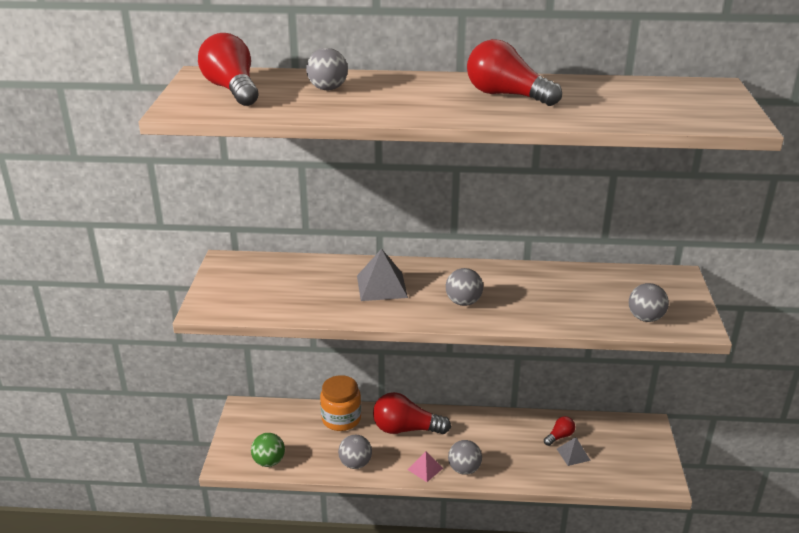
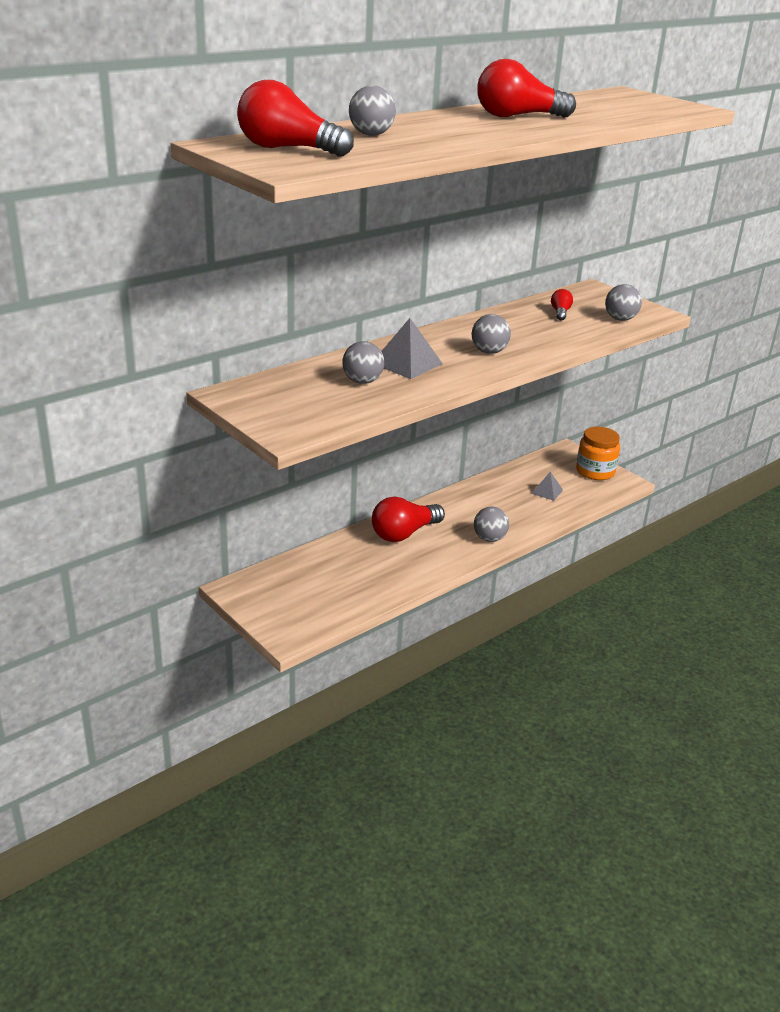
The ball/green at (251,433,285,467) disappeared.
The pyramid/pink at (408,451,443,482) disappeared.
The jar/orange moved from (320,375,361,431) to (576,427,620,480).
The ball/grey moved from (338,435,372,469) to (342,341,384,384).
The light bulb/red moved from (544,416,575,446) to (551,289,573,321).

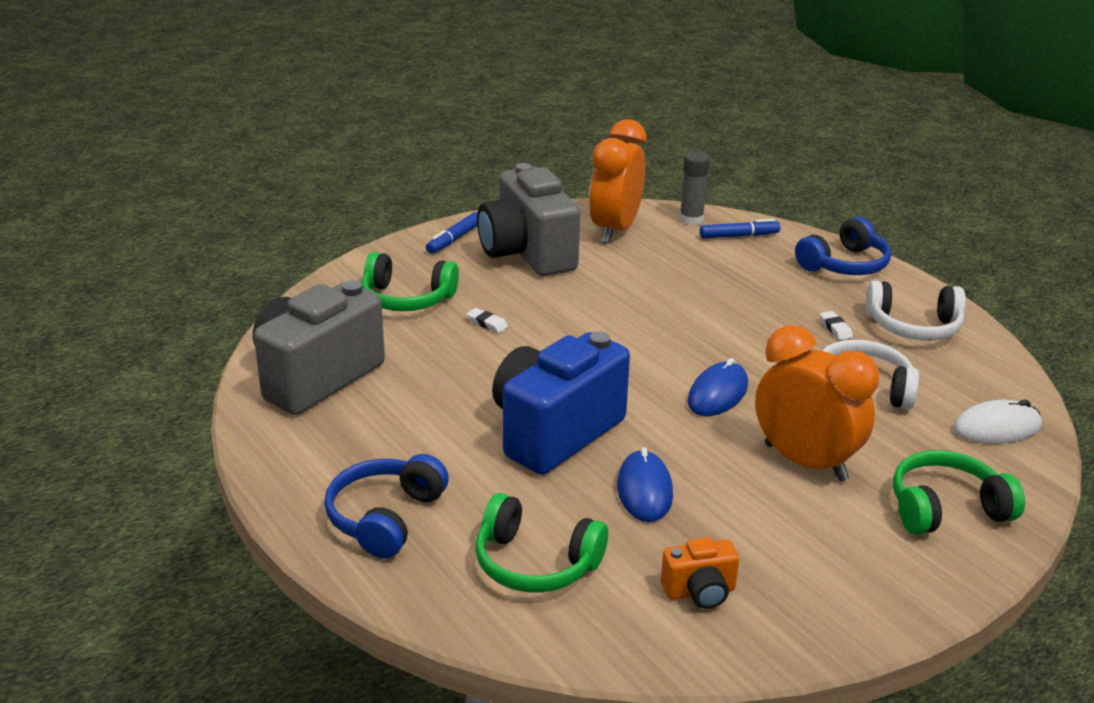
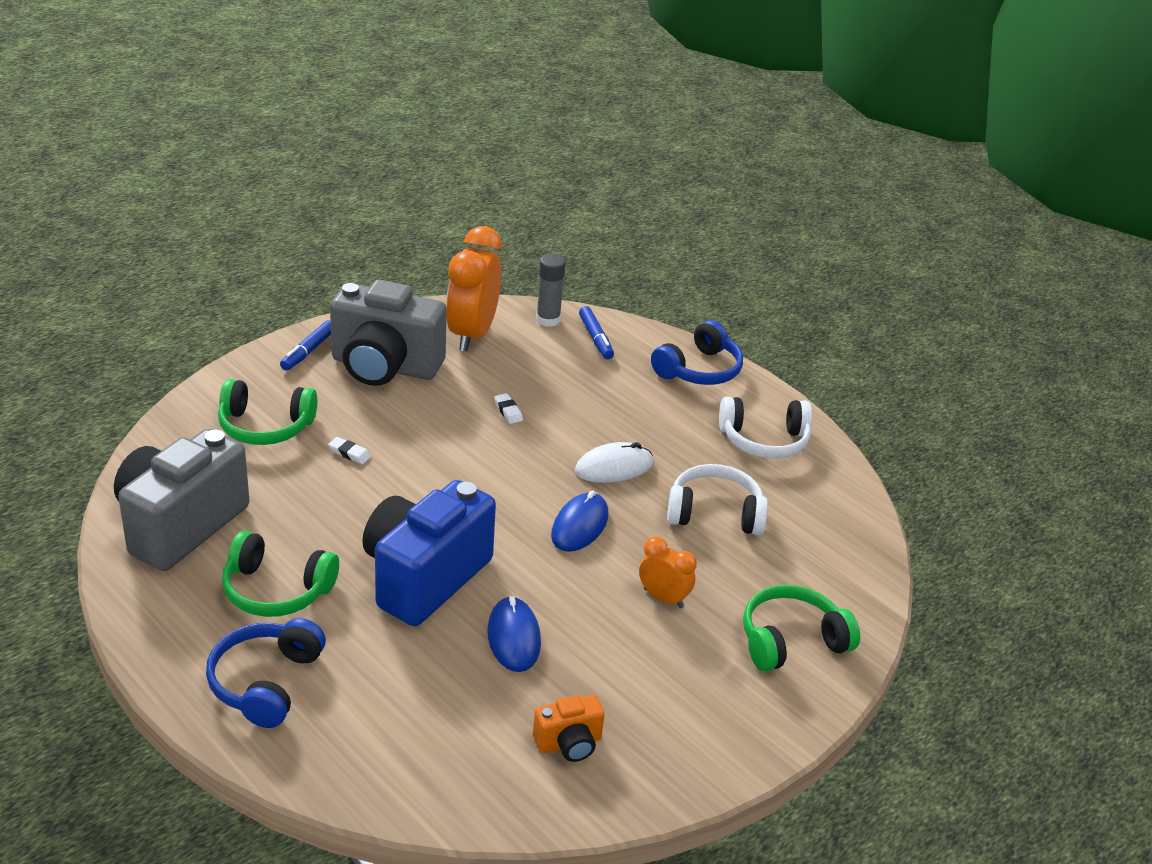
The headphones/green moved from (475,493,608,593) to (222,531,339,617).
The eraser/white moved from (820,311,853,340) to (494,393,523,424).
The mouse/white moved from (953,400,1042,443) to (575,442,653,483).
The camera/grey at (477,163,580,276) turned 45 degrees counterclockwise.
The marker/blue at (700,219,780,238) turned 90 degrees clockwise.
The clock/orange at (755,325,879,481) changed to 0.52 times the size.

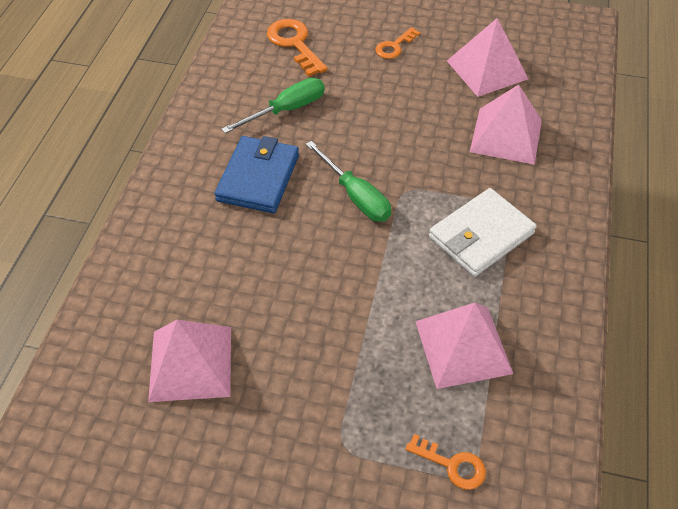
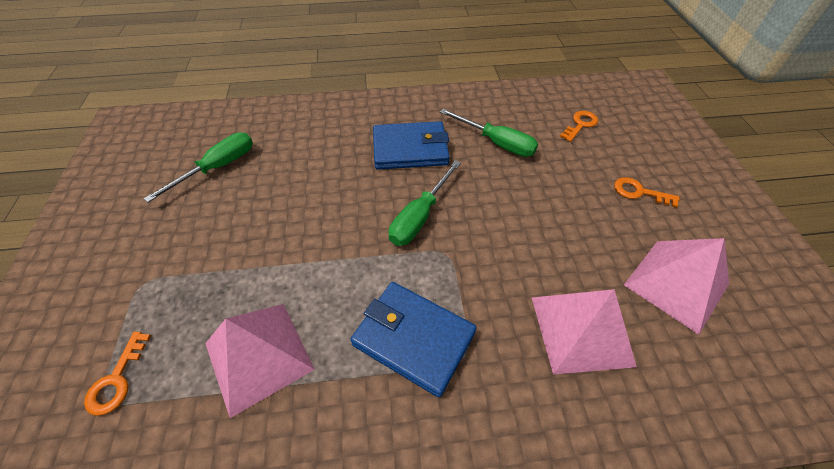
The pyramid/pink at (148,320,231,402) was replaced by the screwdriver/green at (144,132,253,202).
The wallet/white at (429,188,537,277) became the wallet/blue at (350,282,477,397).
The key/orange at (267,19,328,77) changed to 0.61 times the size.

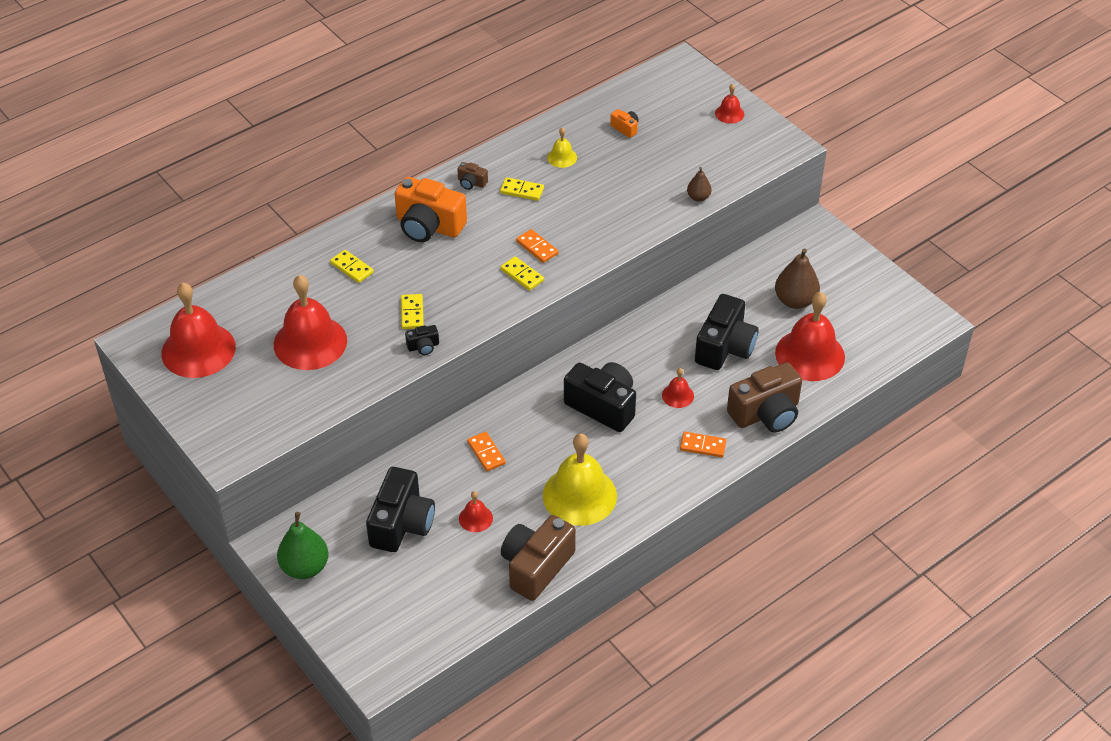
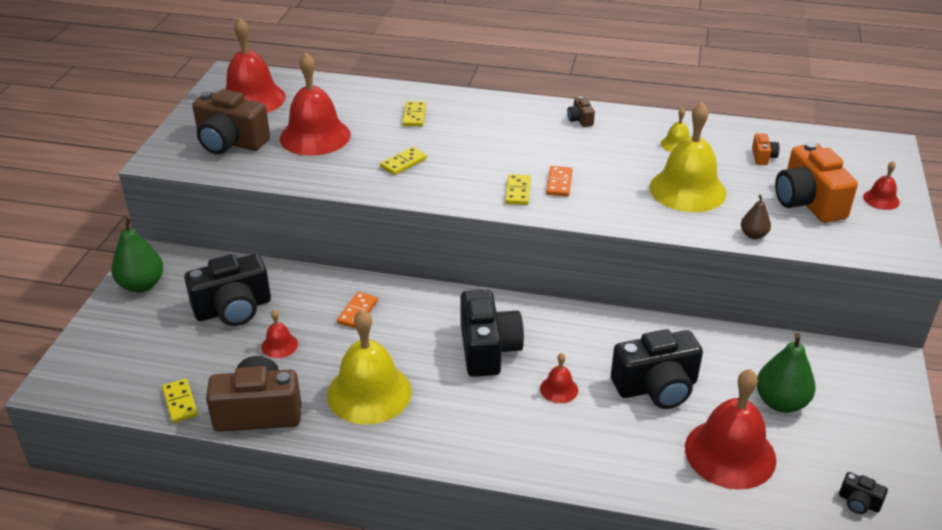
The domino/orange at (680,432,726,457) disappeared.
The bell/yellow at (649,102,726,212) appeared.
The camera/orange moved from (394,177,467,242) to (775,141,858,223).
The camera/black moved from (405,325,439,355) to (839,472,888,514).
The domino/yellow moved from (500,177,544,201) to (162,379,198,423).
The camera/brown moved from (727,362,802,433) to (192,89,270,154).
The pear/brown at (775,249,820,309) became the pear/green at (757,333,816,413).

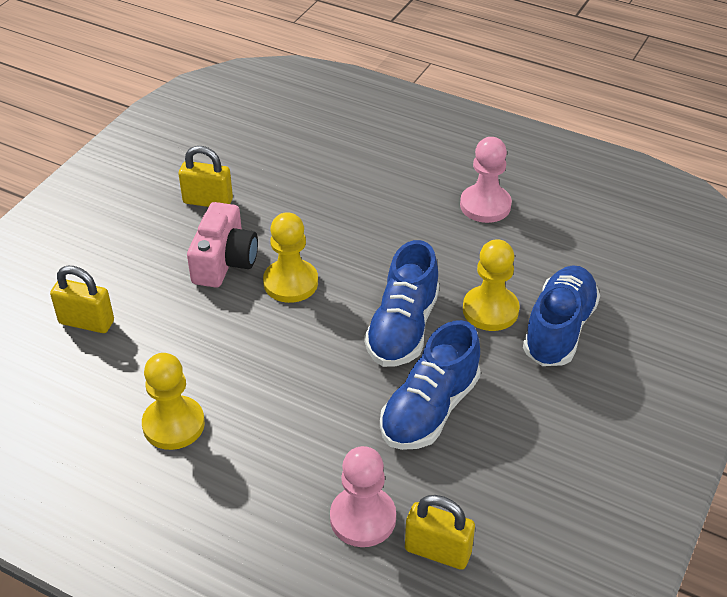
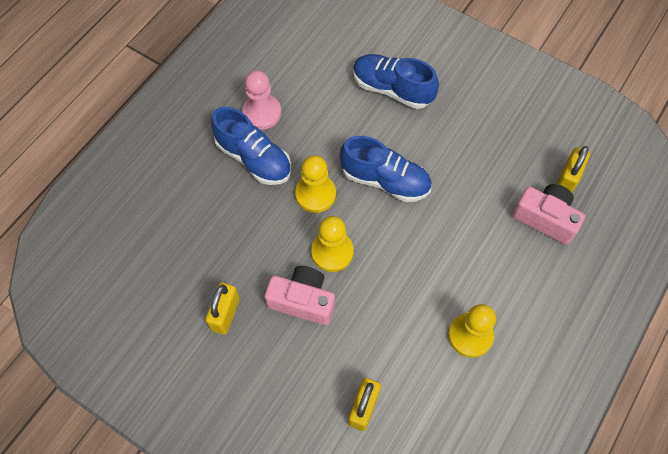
The shoe/blue moved from (380,320,480,450) to (211,107,291,185).
The pawn/yellow moved from (463,239,520,331) to (295,155,336,213).
The pawn/pink at (330,446,396,547) was replaced by the camera/pink at (512,184,585,245).

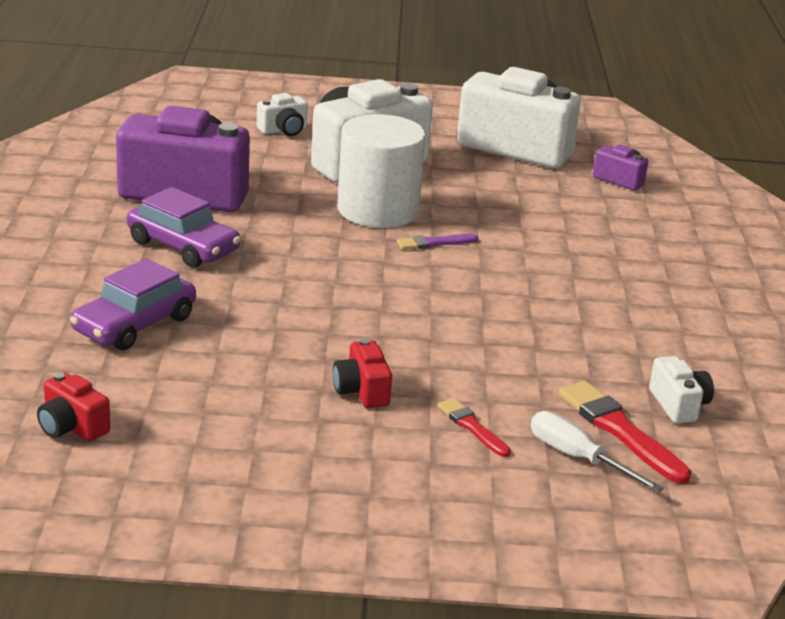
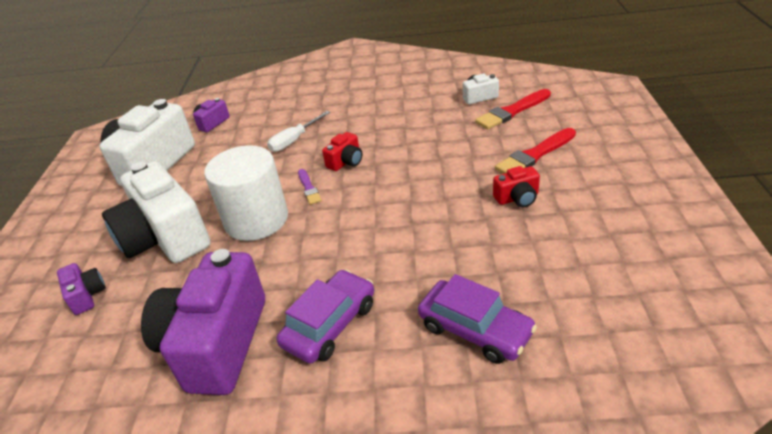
The camera/red moved from (37,372,110,442) to (322,132,362,171).
The screwdriver/white moved from (531,411,664,493) to (267,111,330,152).
The camera/white at (257,93,308,136) became the camera/purple at (57,263,106,315).
The brush/red at (437,398,511,457) changed to 1.73 times the size.

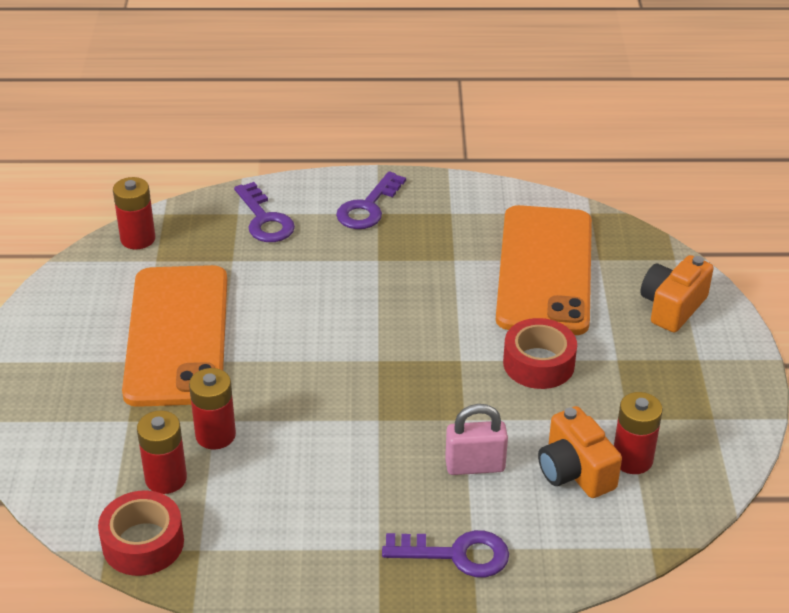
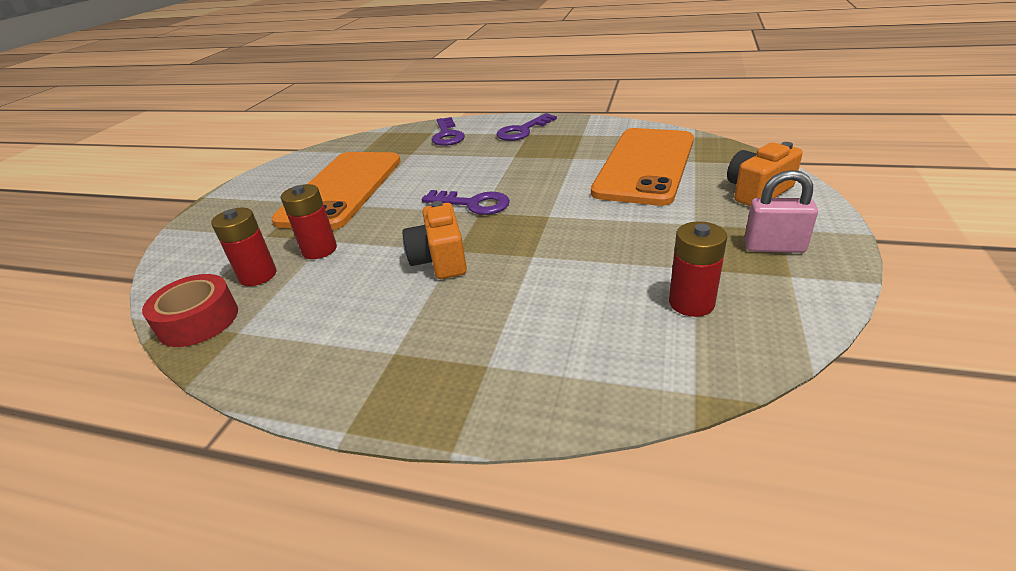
The battery/red at (113,177,155,249) disappeared.
The tape/red at (503,318,577,389) disappeared.
The key/purple moved from (382,530,509,578) to (422,190,510,215).
The padlock/pink moved from (445,404,508,475) to (744,170,818,253).
The camera/orange moved from (538,406,622,498) to (402,201,467,279).

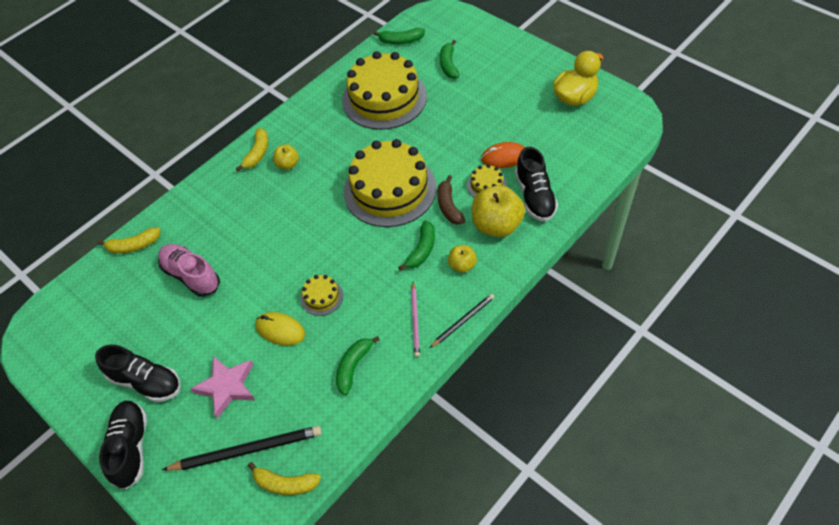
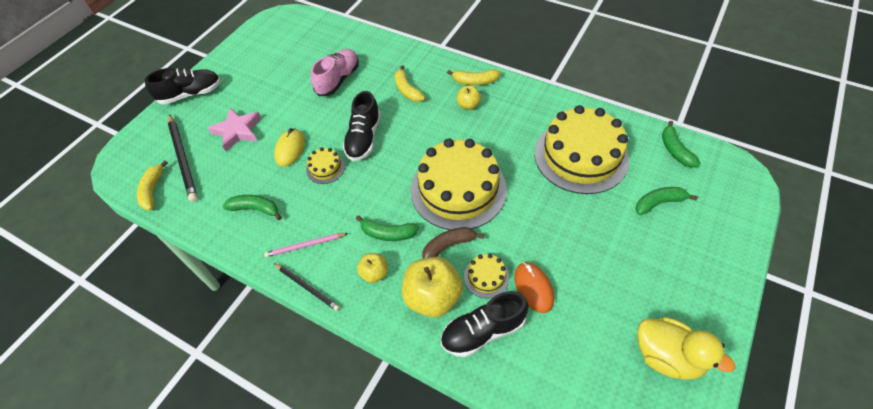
The shoe/black moved from (95,345,181,402) to (343,91,381,161).
The banana/yellow moved from (98,227,160,254) to (395,65,425,102).

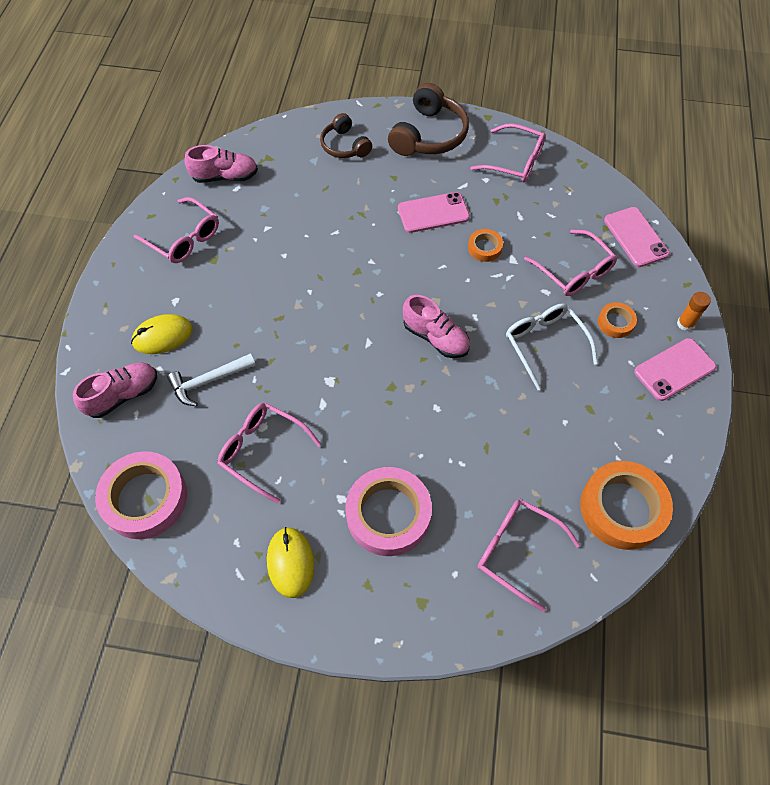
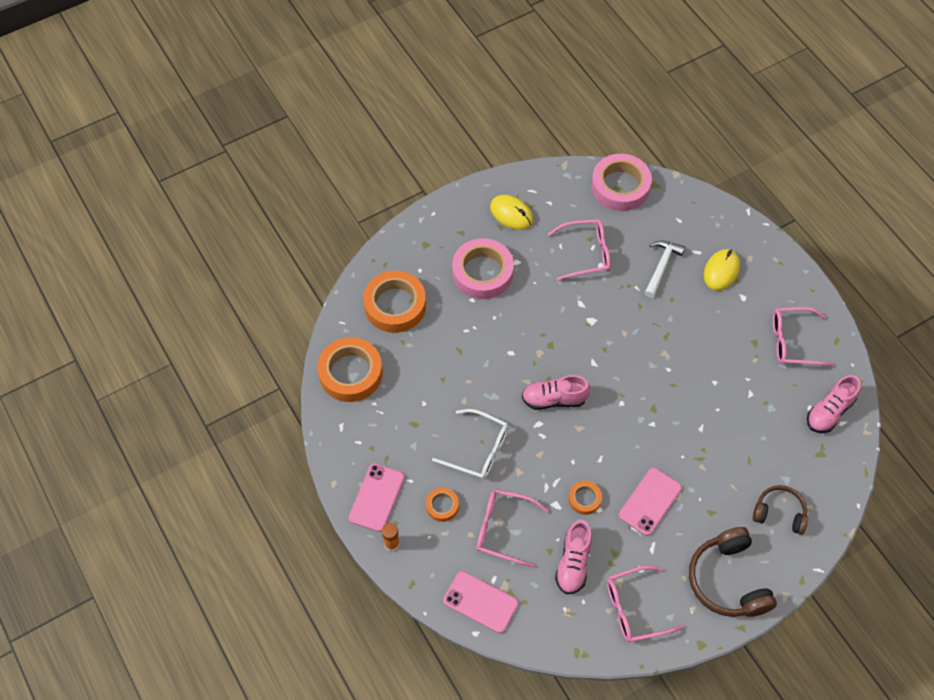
The shoe/pink moved from (73,363,157,418) to (555,520,592,594).
The glasses/pink at (478,499,580,612) was replaced by the tape/orange at (363,271,426,333).

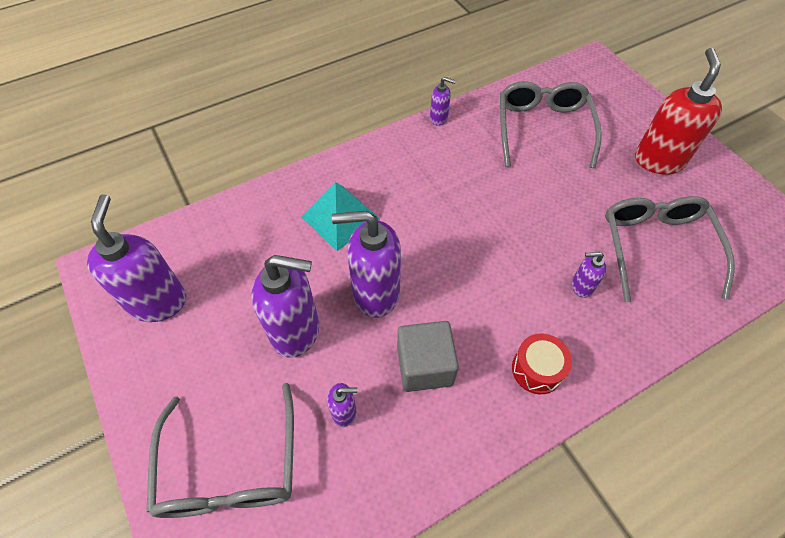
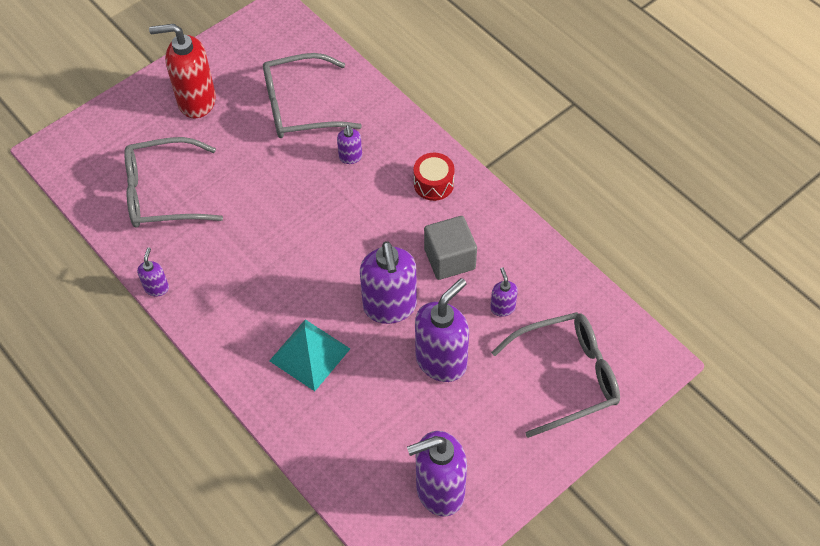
The soap dispenser/purple at (251,255,319,358) turned 45 degrees clockwise.

